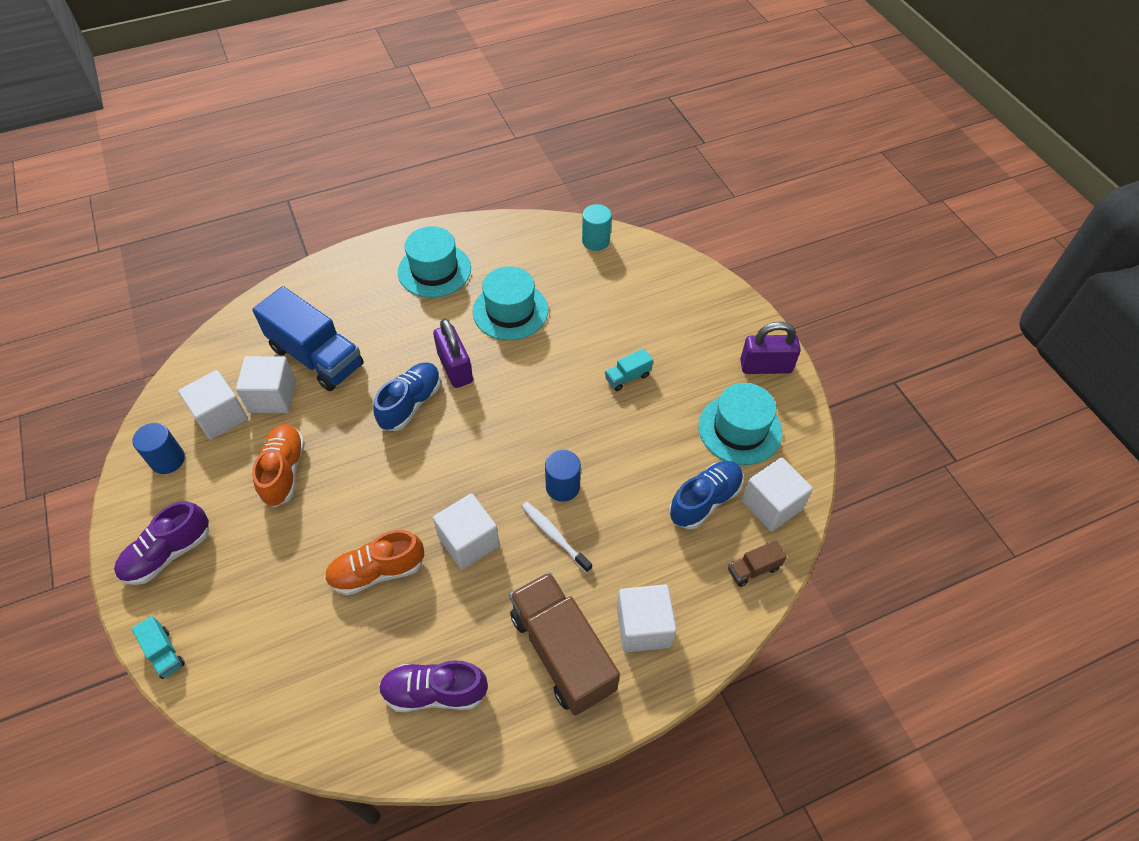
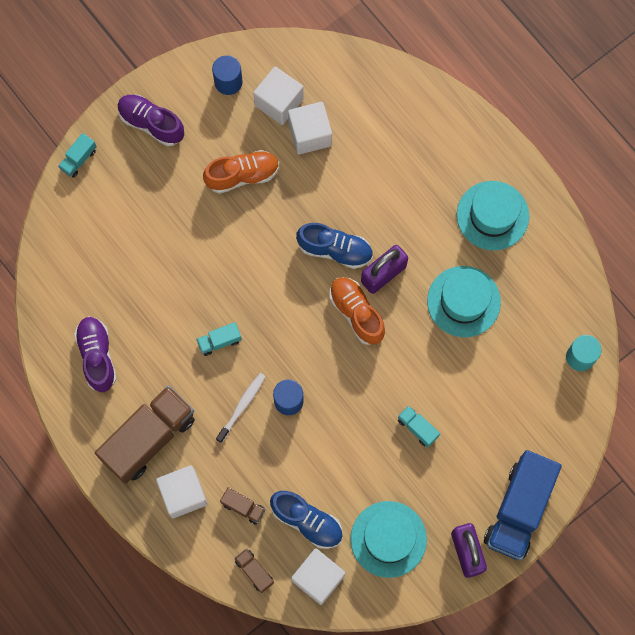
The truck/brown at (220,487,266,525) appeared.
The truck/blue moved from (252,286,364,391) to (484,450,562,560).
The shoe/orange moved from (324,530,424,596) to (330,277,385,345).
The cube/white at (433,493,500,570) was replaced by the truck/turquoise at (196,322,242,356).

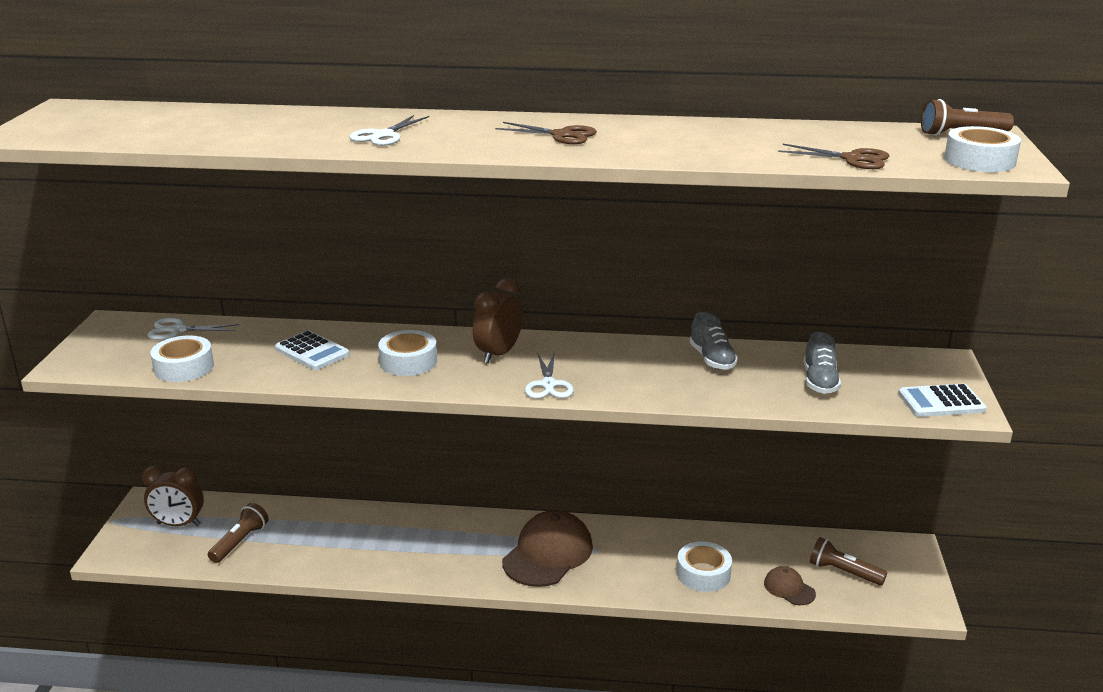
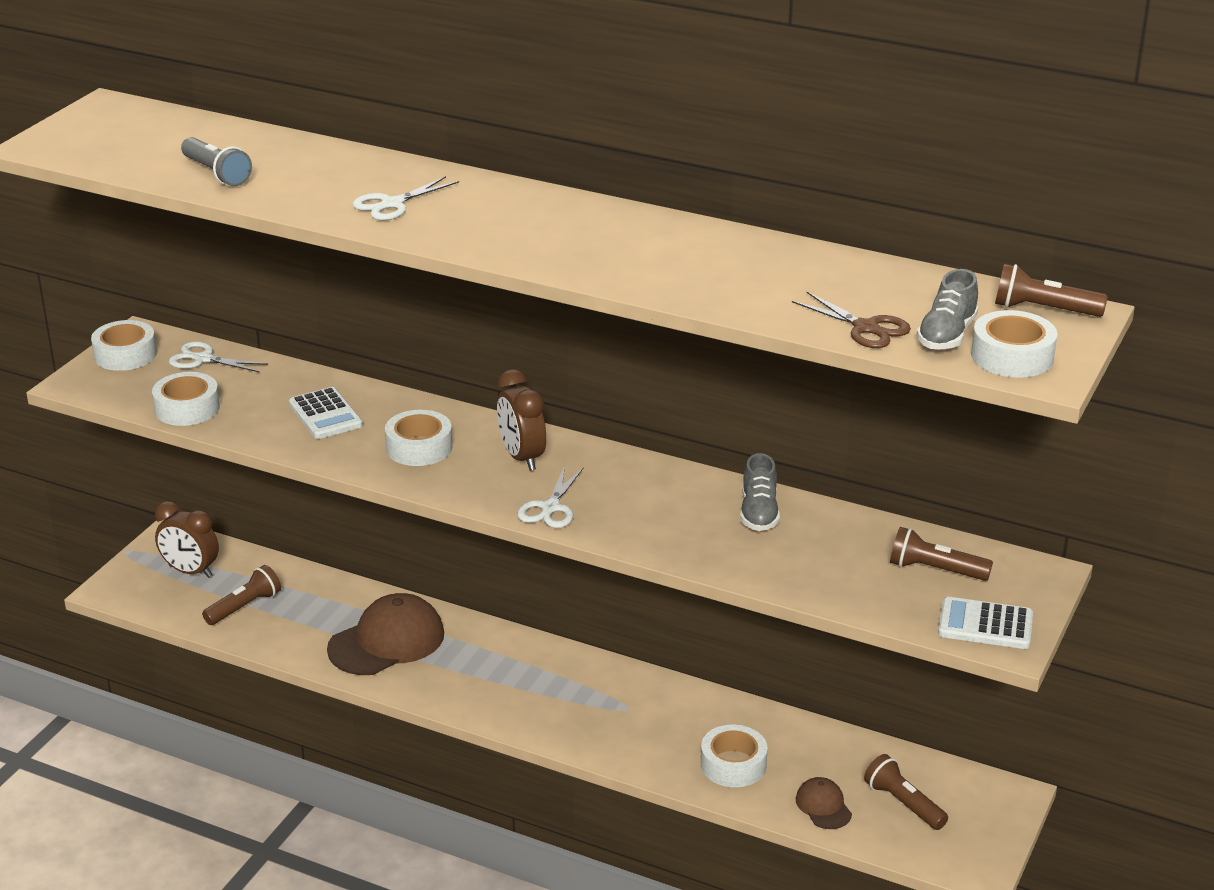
The scissors/brown at (495,122,597,144) disappeared.
The tape/white at (91,320,157,371) appeared.
The flashlight/grey at (181,137,252,186) appeared.
The flashlight/brown at (890,527,993,581) appeared.
The cap/brown moved from (502,510,593,587) to (327,593,444,675).
The shoe/grey moved from (804,332,841,394) to (917,269,978,350).
The clock/brown at (473,278,523,363) turned 75 degrees counterclockwise.

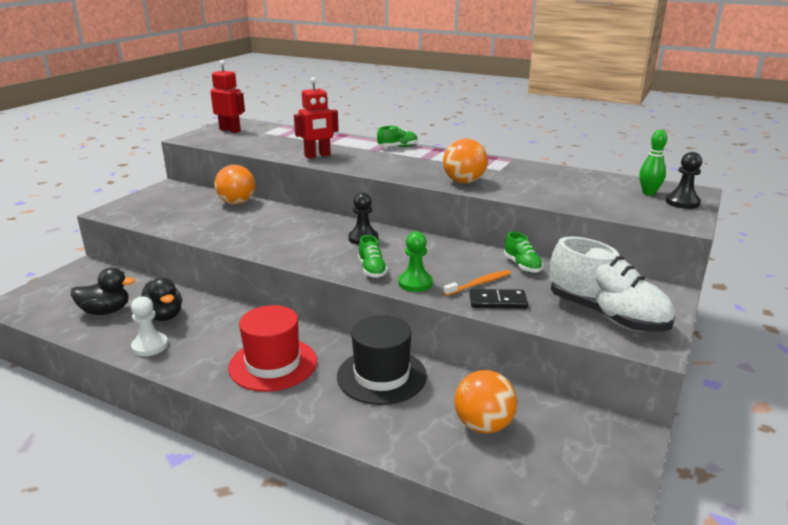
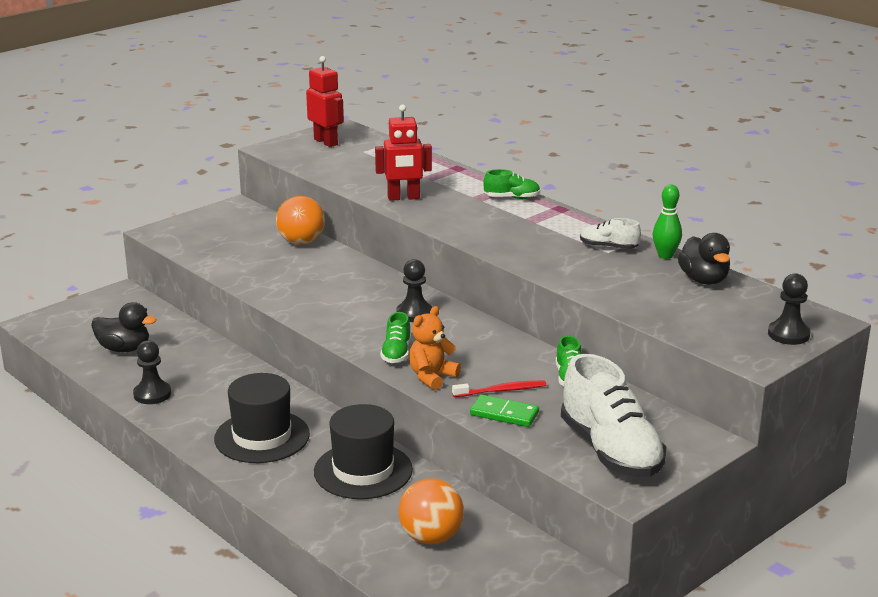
The ball/orange at (443,139,488,183) disappeared.
The shoe/white at (580,218,641,249) appeared.
The duck/black moved from (141,277,182,321) to (678,233,730,285).
The bowling pin/green moved from (639,130,667,195) to (653,185,682,259).
The pawn/green at (398,232,433,292) was replaced by the teddy bear/orange at (409,306,461,390).
The pawn/white at (131,296,168,356) became the pawn/black at (133,340,171,404).
The hat/red at (228,305,317,392) became the hat/black at (214,373,310,463).
The toothbrush/orange at (443,270,511,296) became the toothbrush/red at (452,381,546,397).
The domino/black at (469,289,528,309) became the domino/green at (470,394,539,427).

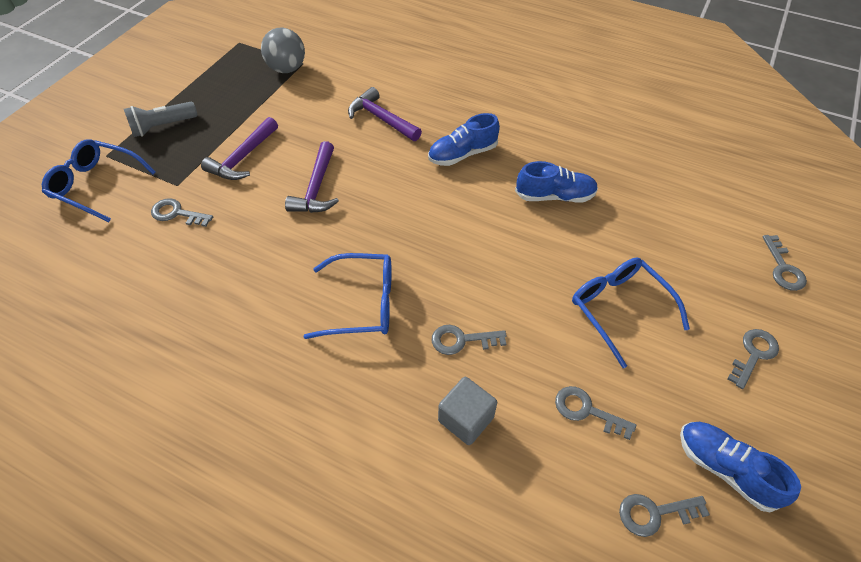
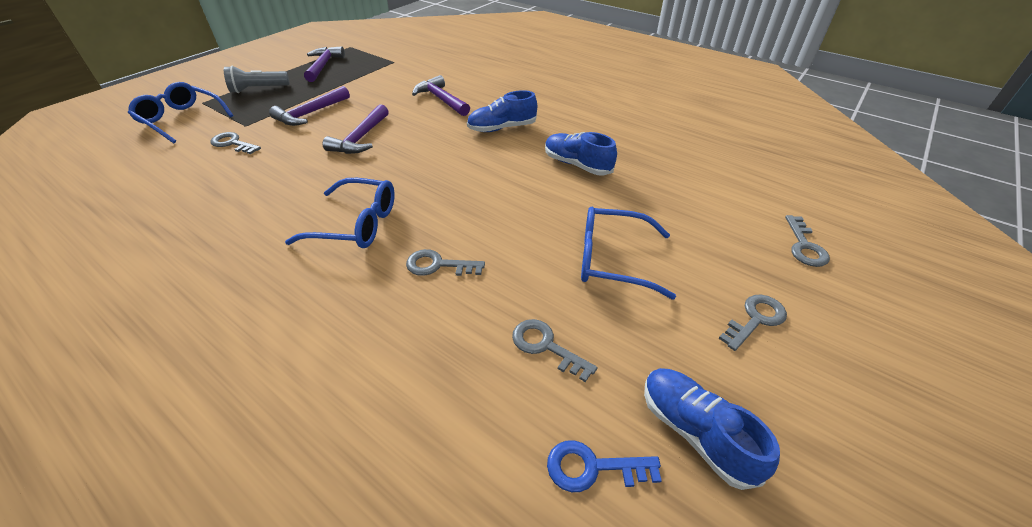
The ball/grey at (261,28,305,73) disappeared.
The cube/grey at (438,377,497,445) disappeared.
The hammer/purple at (304,46,345,82) appeared.
The key/grey at (619,494,710,537) became the key/blue at (547,440,662,492).
The shoe/blue at (515,161,598,202) turned 150 degrees counterclockwise.
The glasses/blue at (572,258,690,368) turned 60 degrees counterclockwise.

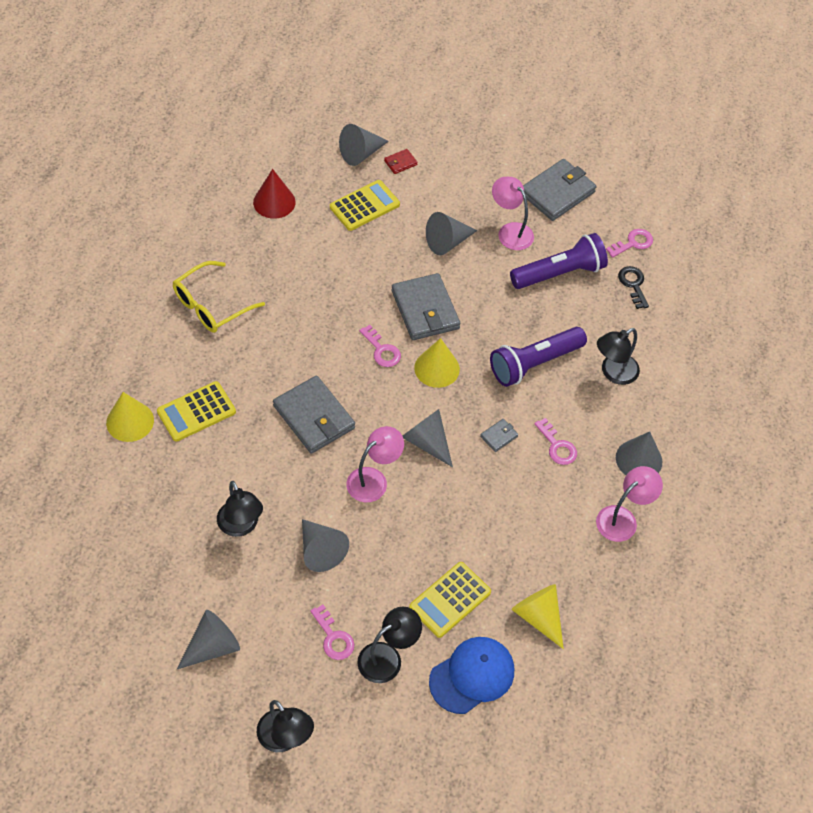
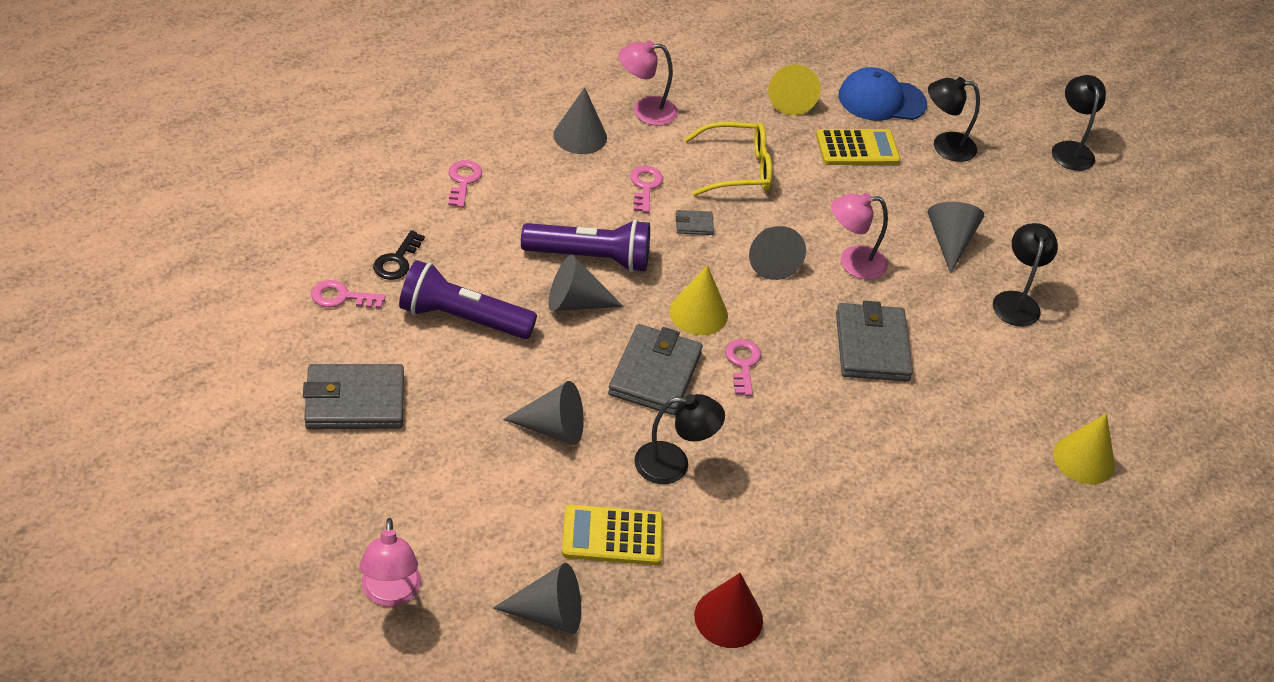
The calculator/yellow at (157,381,236,442) disappeared.
The wallet/red at (384,149,418,174) disappeared.
The glasses/yellow moved from (173,261,265,333) to (684,122,772,196).
The cone/grey moved from (176,610,240,670) to (548,255,624,311).
The key/pink moved from (310,605,354,660) to (448,160,482,208).
The lamp/pink moved from (492,177,534,250) to (360,518,421,607).
The lamp/black moved from (597,328,640,385) to (634,394,725,484).

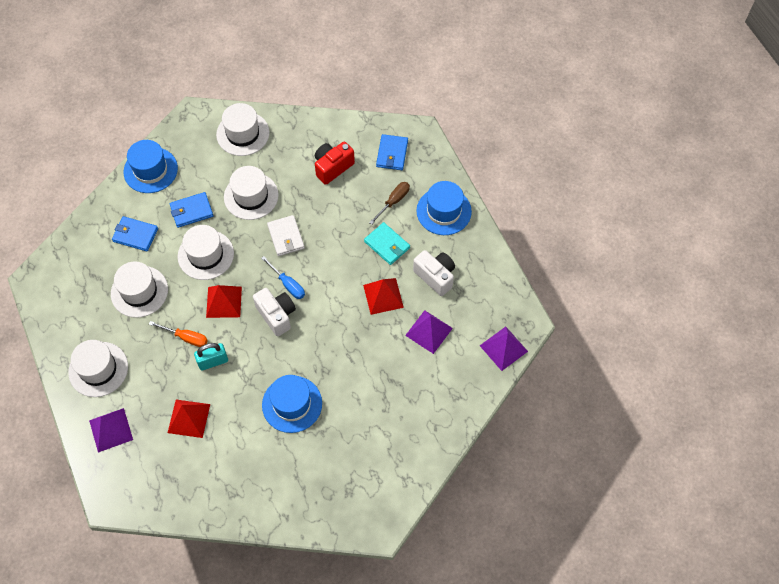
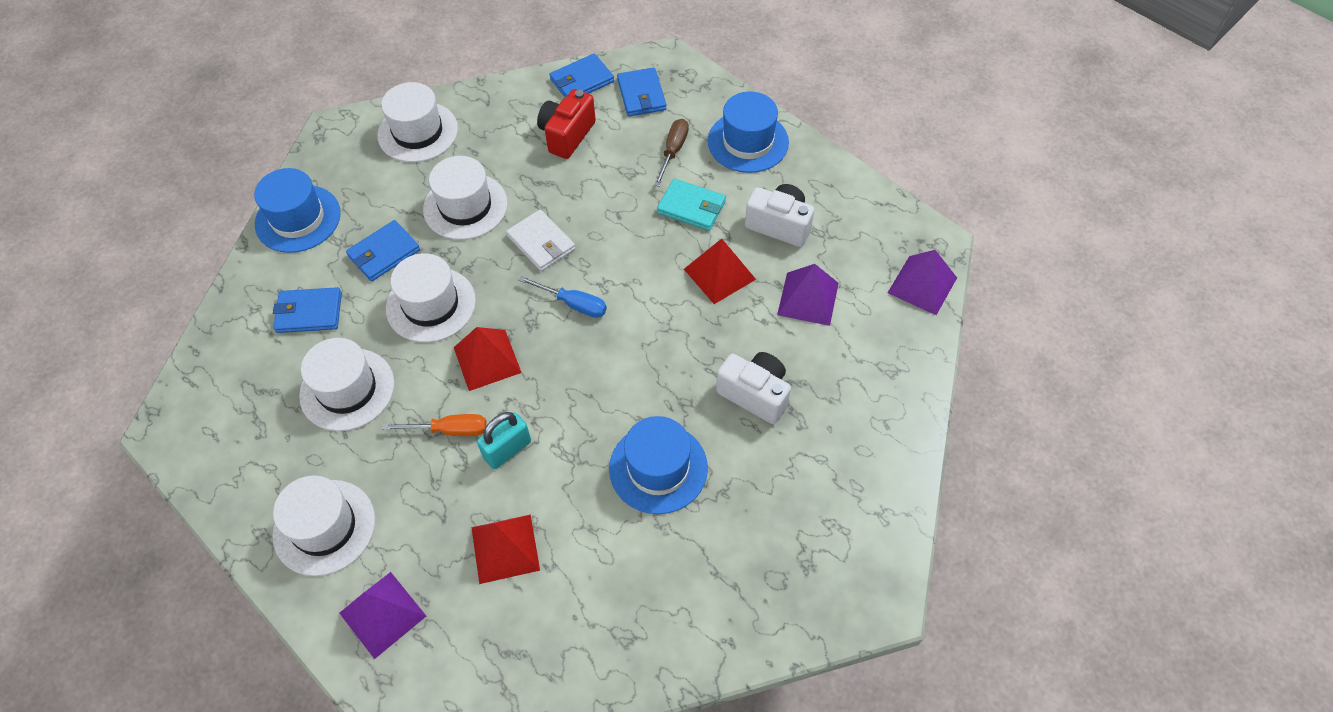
The wallet/blue at (550,53,614,97) appeared.
The camera/white moved from (253,288,296,336) to (716,352,791,424).

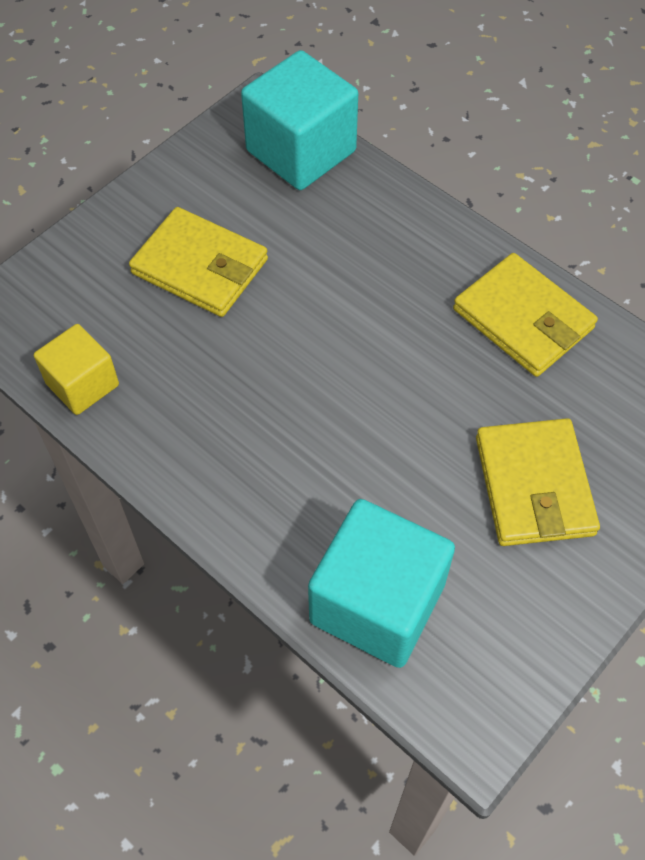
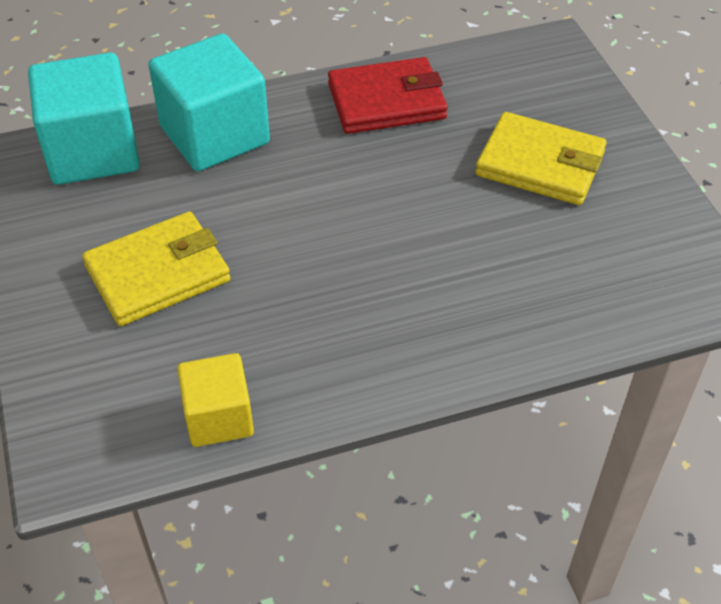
The cube/turquoise moved from (308,499,455,668) to (148,34,270,171).
The wallet/yellow at (453,253,598,377) became the wallet/red at (328,57,448,134).

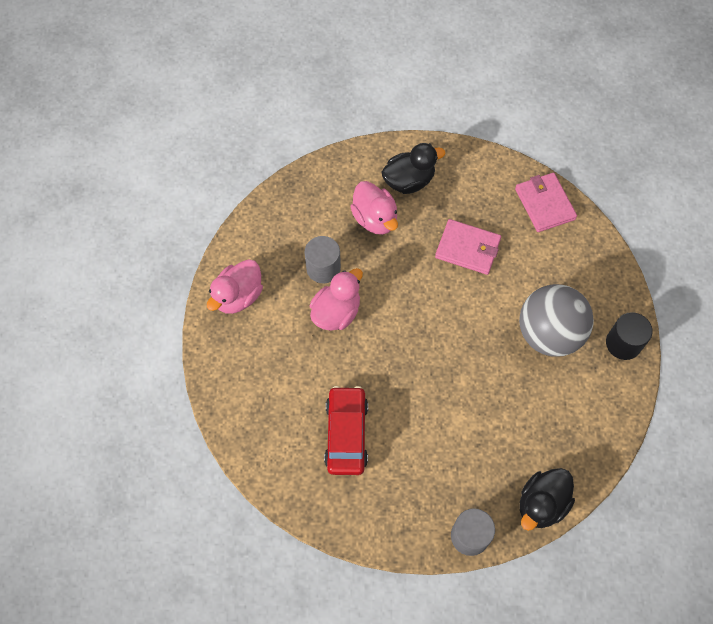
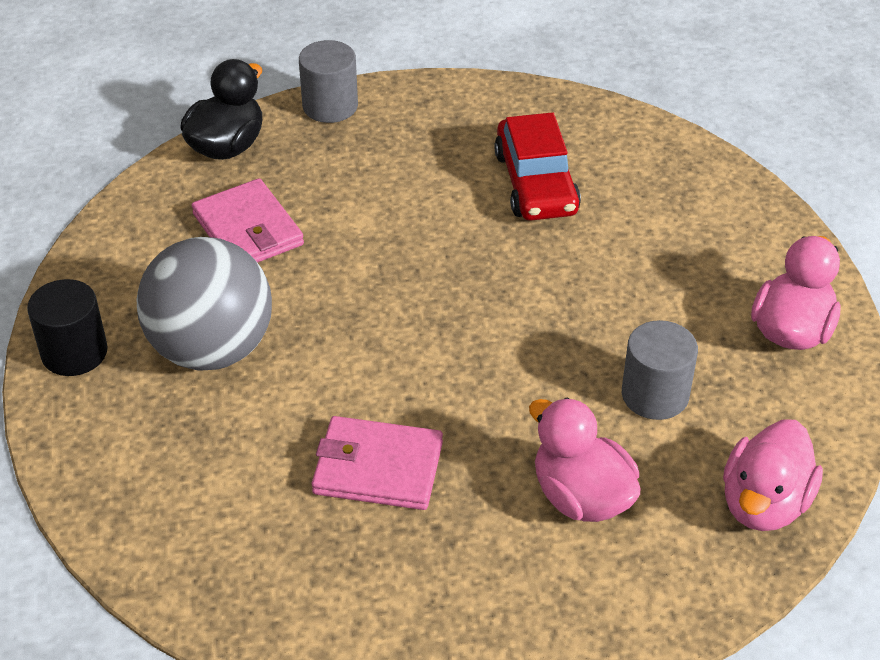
The duck/black at (382,143,445,194) disappeared.
The duck/pink moved from (310,268,363,331) to (723,420,823,531).
The wallet/pink moved from (515,173,577,232) to (192,178,304,263).

